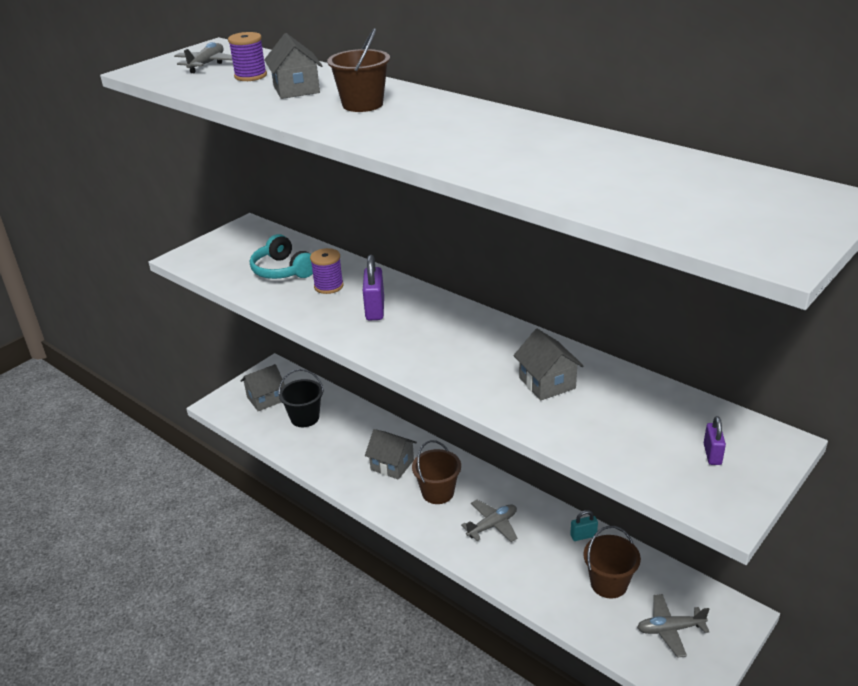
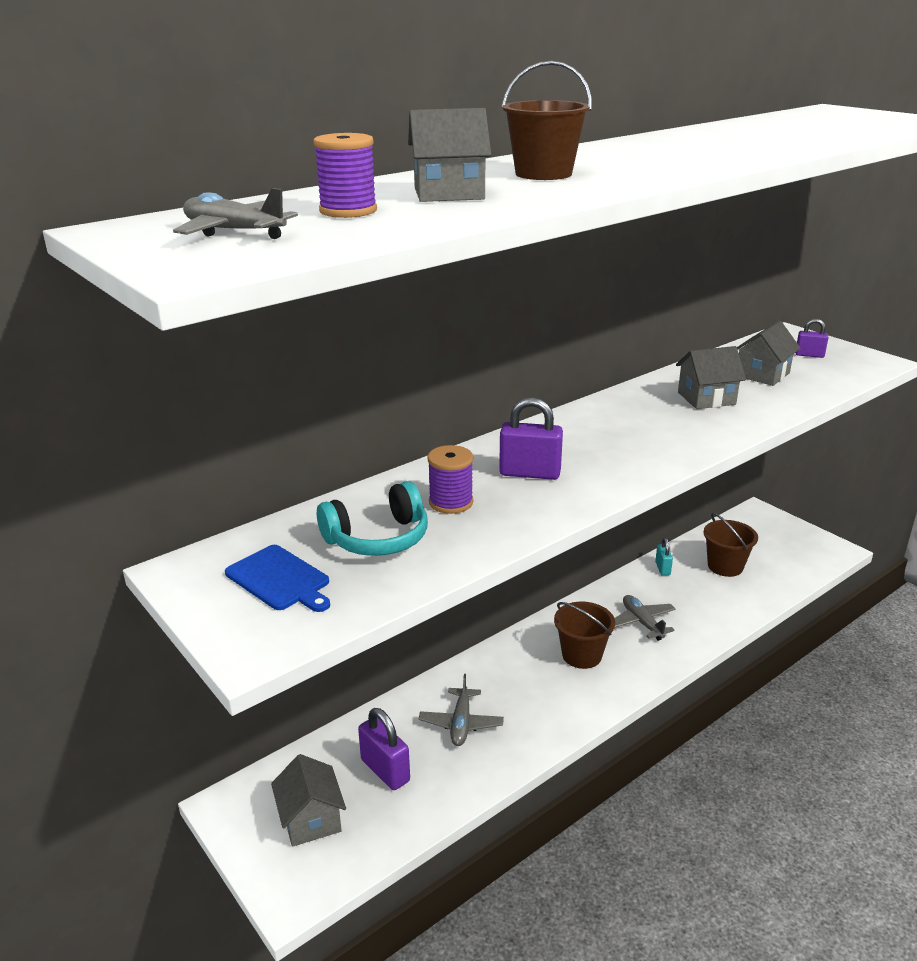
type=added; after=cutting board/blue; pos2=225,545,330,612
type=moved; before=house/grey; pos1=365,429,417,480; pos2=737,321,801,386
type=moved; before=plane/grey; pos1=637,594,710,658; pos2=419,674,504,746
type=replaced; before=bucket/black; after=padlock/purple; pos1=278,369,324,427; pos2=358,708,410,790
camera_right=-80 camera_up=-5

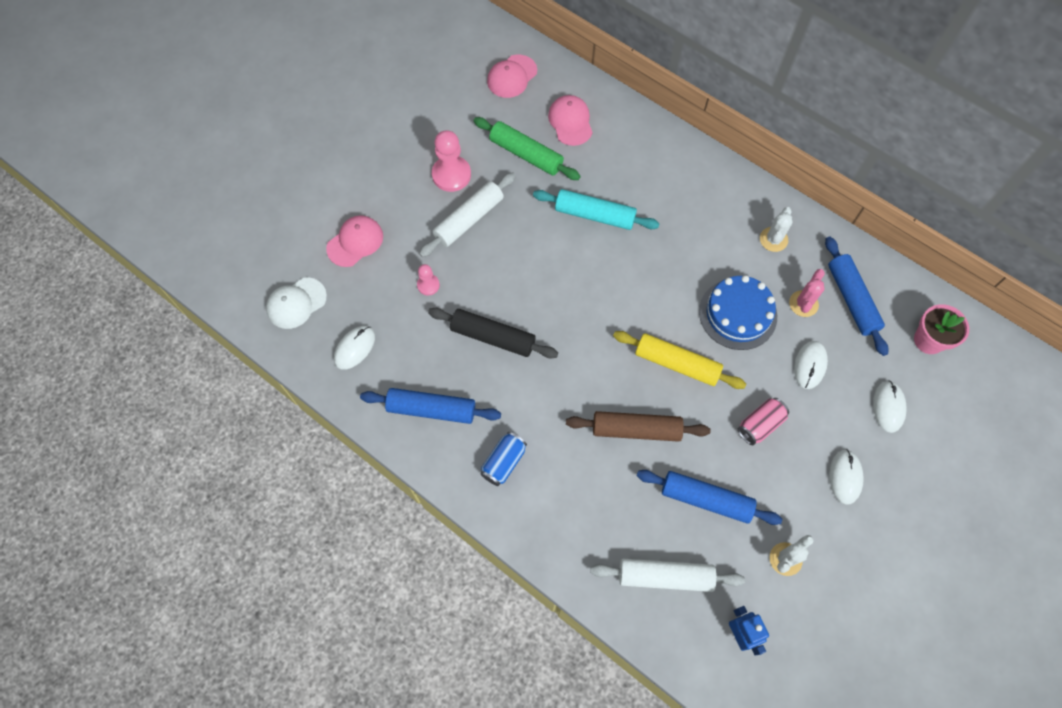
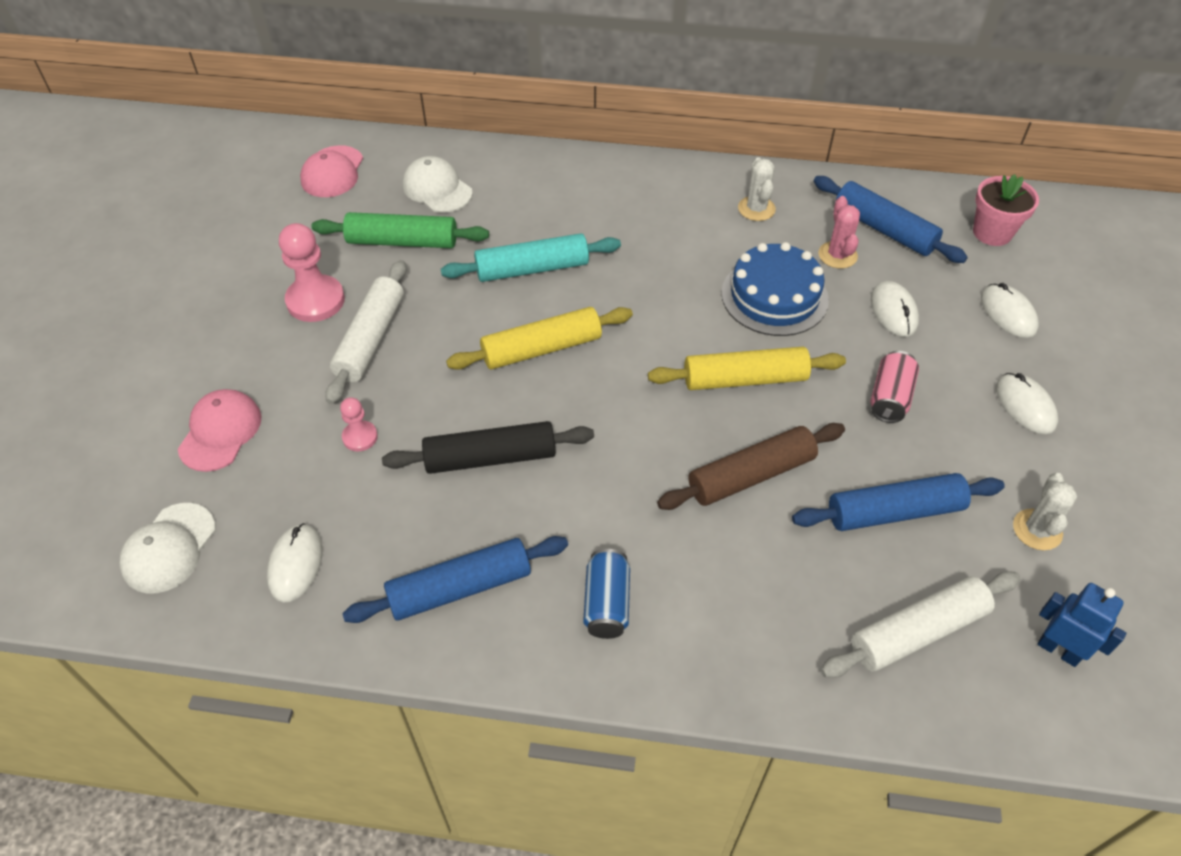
type=added; after=rolling pin/yellow; pos2=446,307,633,370
type=recoloured; before=cap/pink; after=cap/white; pos1=548,95,593,146; pos2=403,156,473,213
camera_right=-30 camera_up=-15

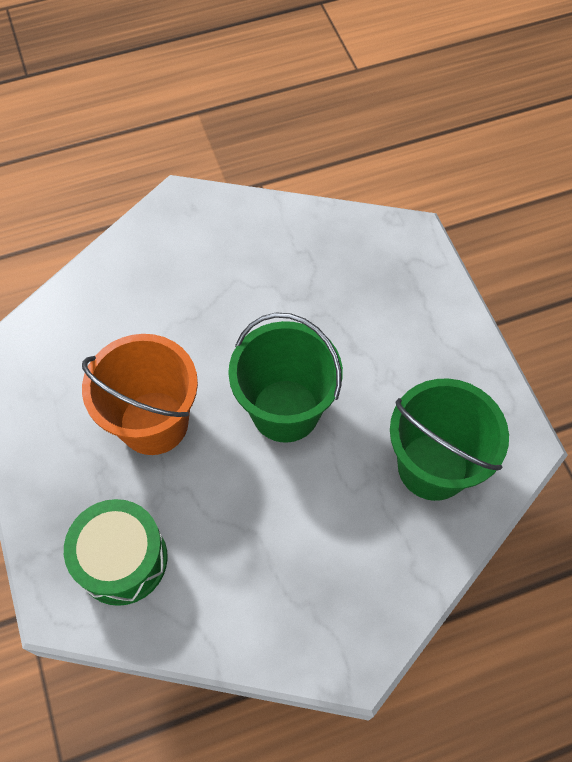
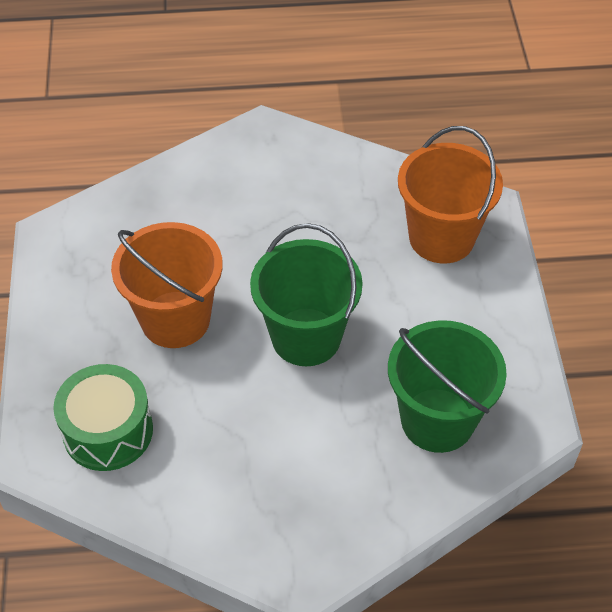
type=added; after=bucket/orange; pos2=398,126,503,264
camera_right=15 camera_up=-10

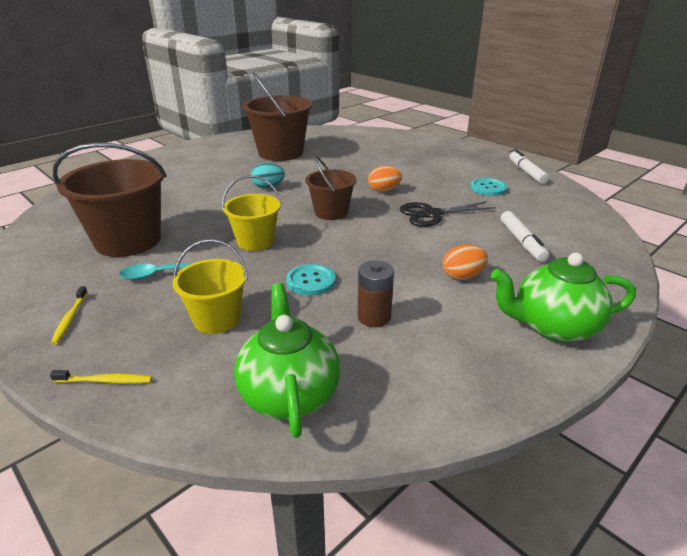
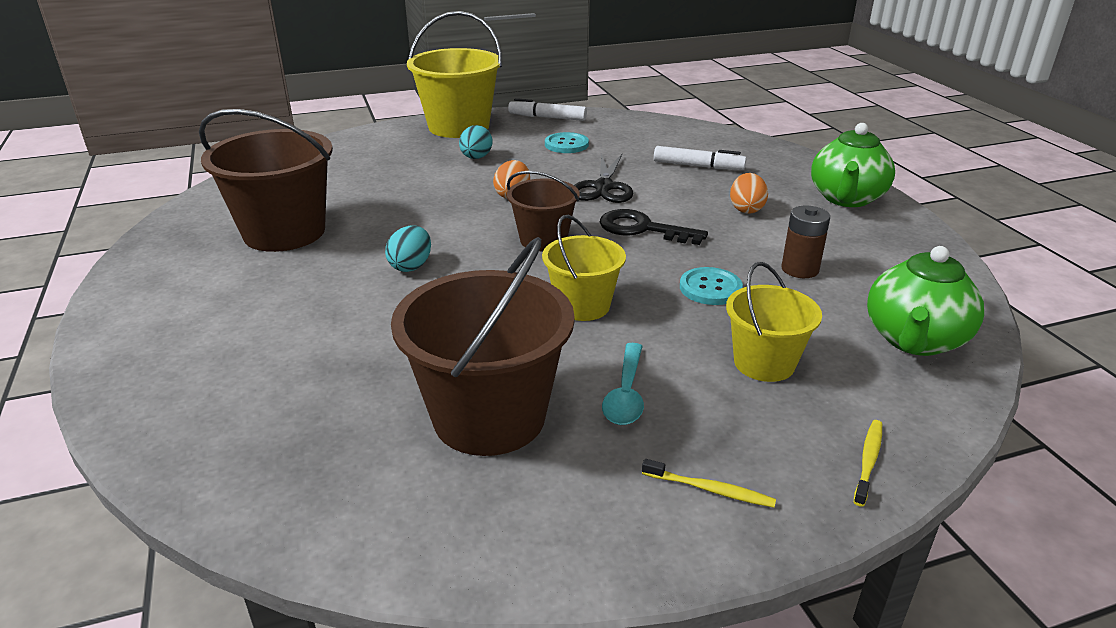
type=added; after=bucket/yellow; pos2=407,11,502,138
type=added; after=egg/turquoise; pos2=459,125,492,159
type=added; after=key/black; pos2=600,209,708,245
type=turned; before=teapot/green; pos1=234,283,340,438; pos2=867,246,984,356; turn=-75
camera_right=-65 camera_up=0

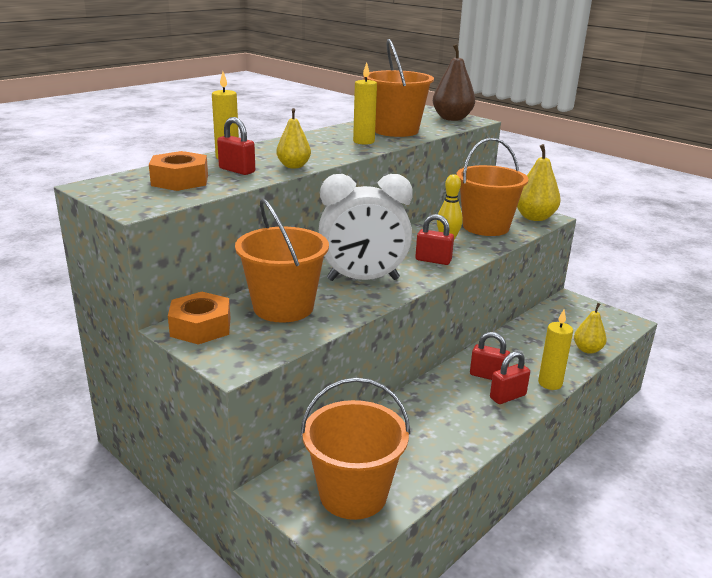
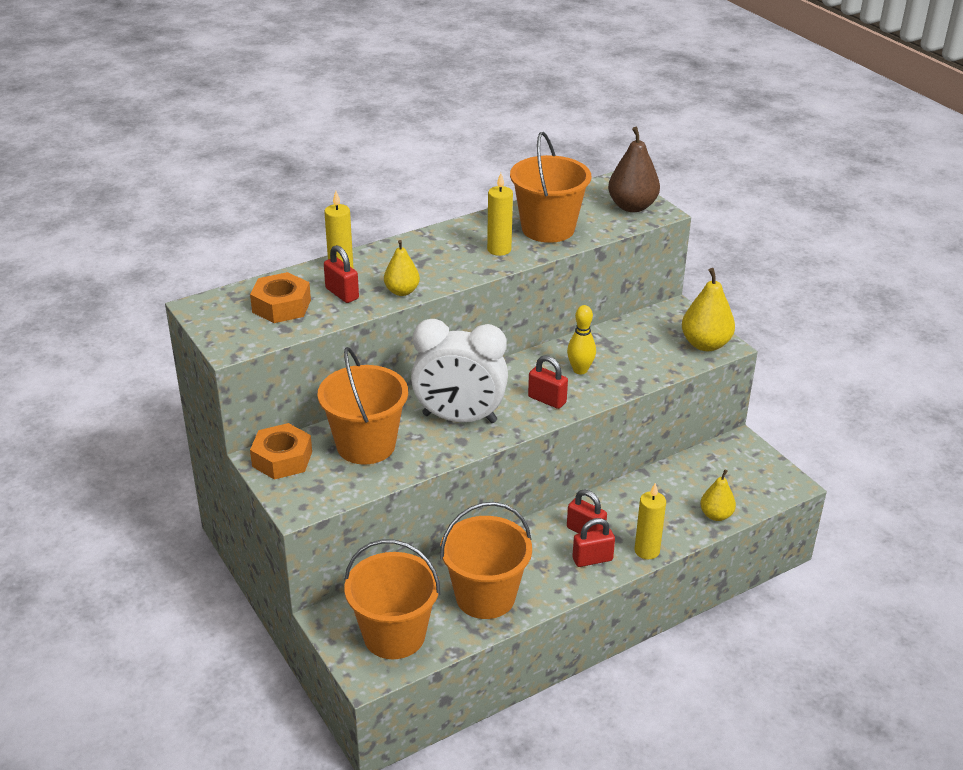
type=moved; before=bucket/orange; pos1=456,138,529,236; pos2=440,502,532,619
camera_right=15 camera_up=10

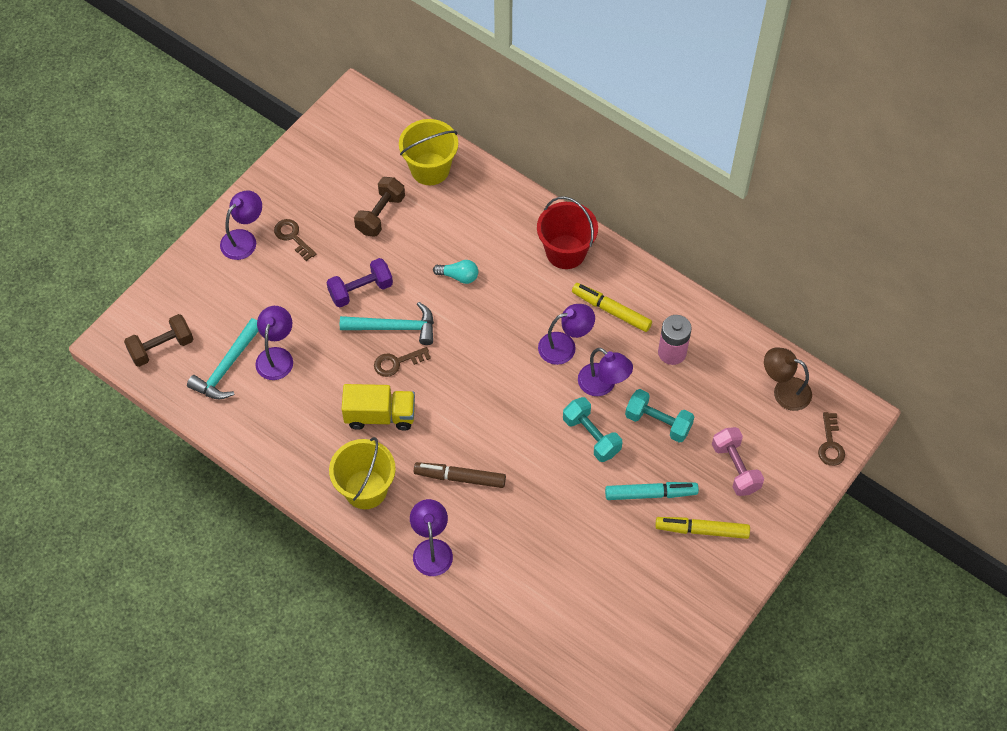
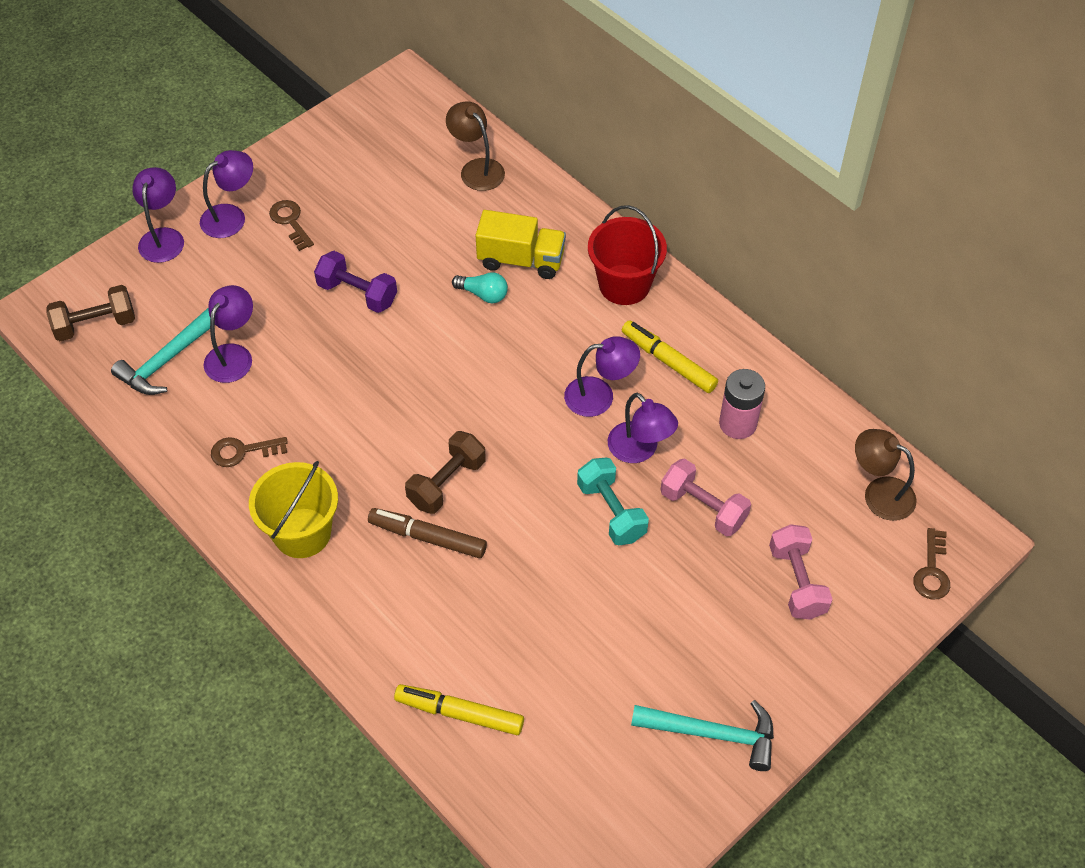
type=removed; before=marker/turquoise; pos1=605,482,699,500
type=moved; before=hammer/turquoise; pos1=340,302,434,345; pos2=631,700,774,771
type=moved; before=truck/yellow; pos1=342,384,415,431; pos2=476,210,566,279
type=moved; before=dumbbell/brown; pos1=354,177,405,237; pos2=405,431,486,514
type=moved; before=key/brown; pos1=374,347,431,377; pos2=211,437,288,467
type=moved; before=lamp/purple; pos1=410,499,453,576; pos2=132,167,184,263
type=moved; before=marker/yellow; pos1=655,517,750,539; pos2=394,684,524,735
type=replaced; before=bucket/yellow; after=lamp/brown; pos1=399,119,458,185; pos2=446,101,505,191
type=recoloured; before=dumbbell/turquoise; after=dumbbell/pink; pos1=625,389,694,443; pos2=660,459,751,536
type=turned; before=dumbbell/purple; pos1=327,258,393,307; pos2=314,251,397,313; turn=45
camera_right=10 camera_up=-5

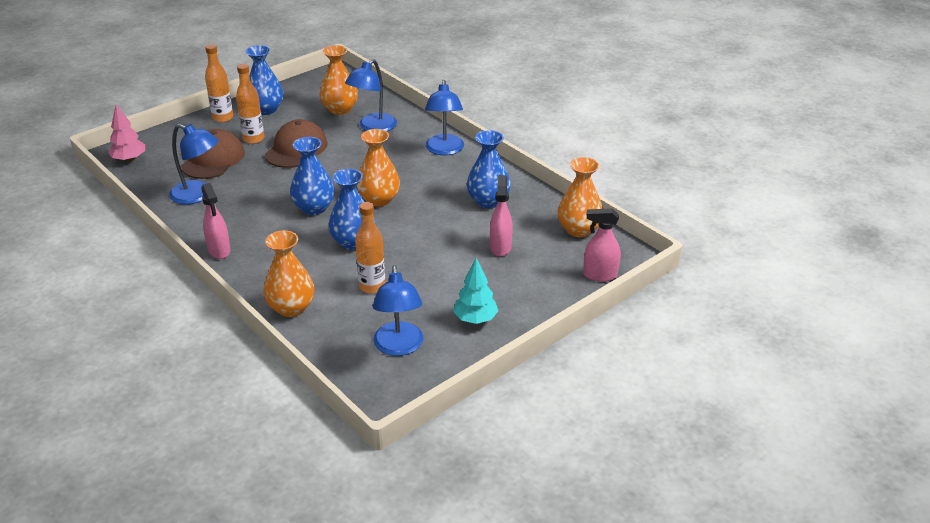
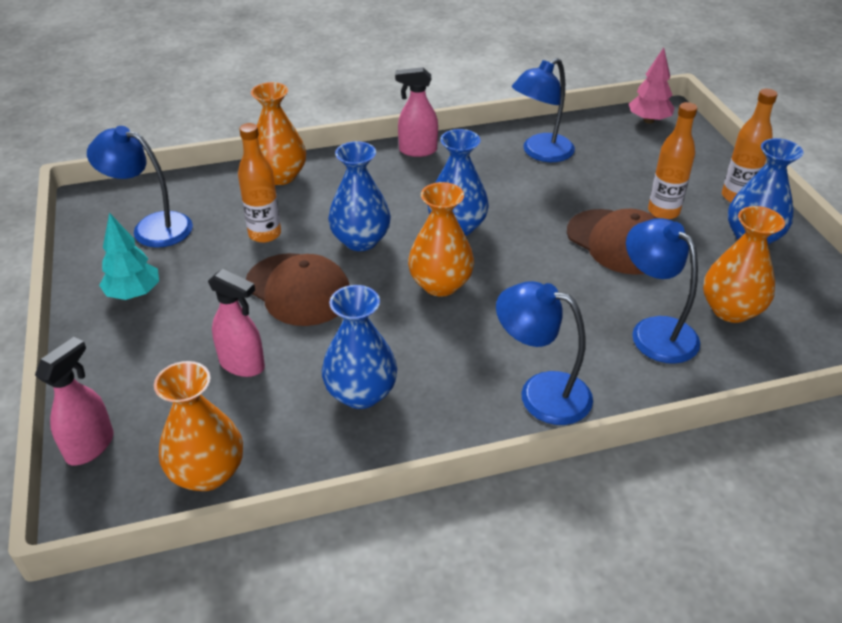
type=moved; before=cap/brown; pos1=181,129,245,179; pos2=246,253,349,326
camera_right=115 camera_up=5

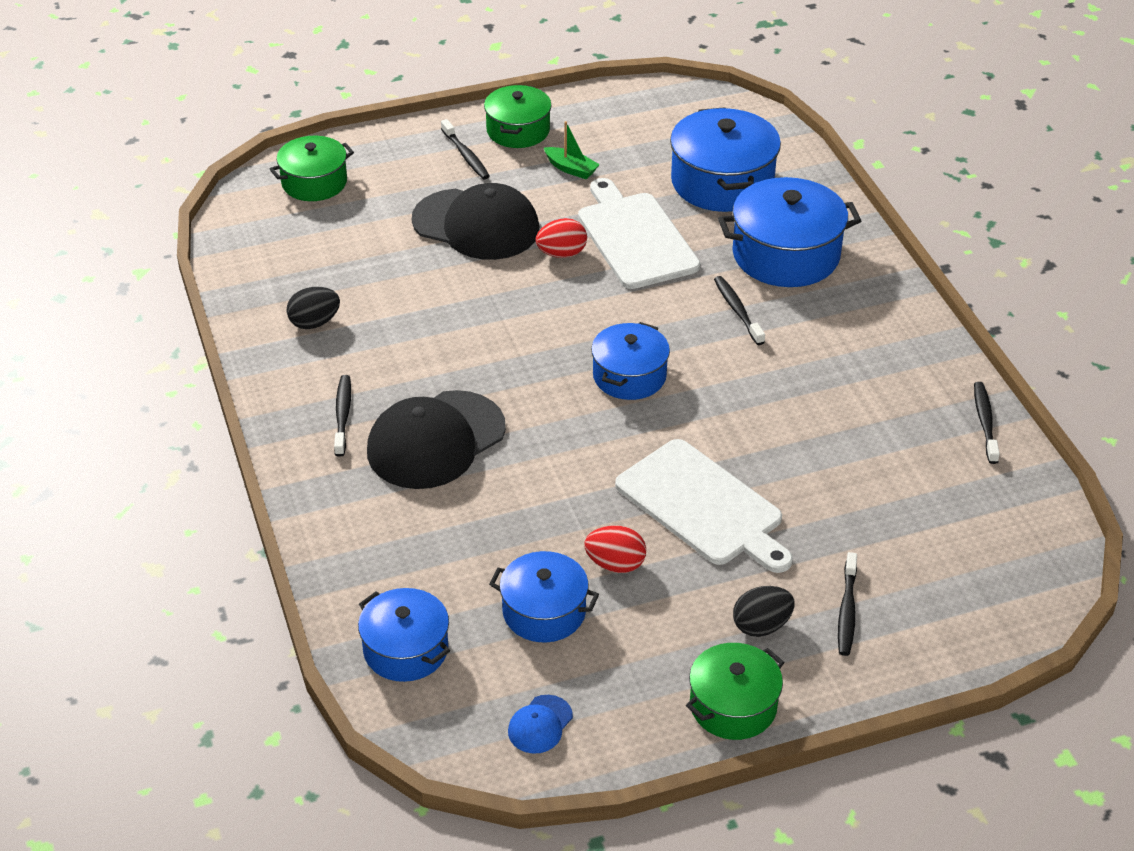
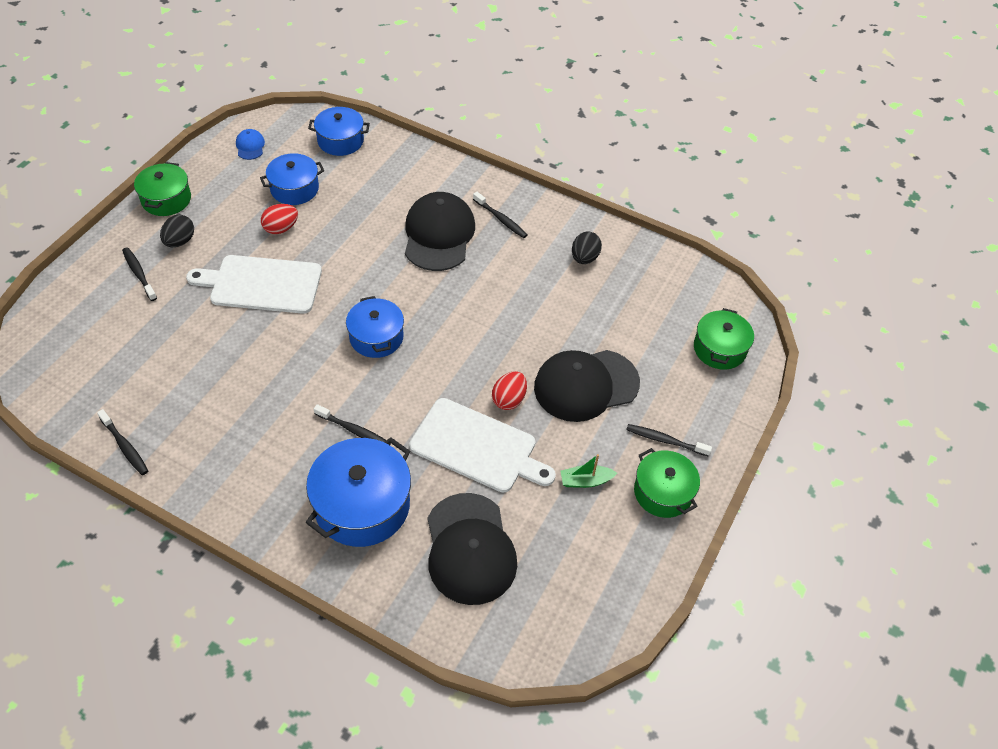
type=replaced; before=pot/blue; after=cap/black; pos1=670,107,781,212; pos2=427,493,517,605
camera_right=135 camera_up=10

